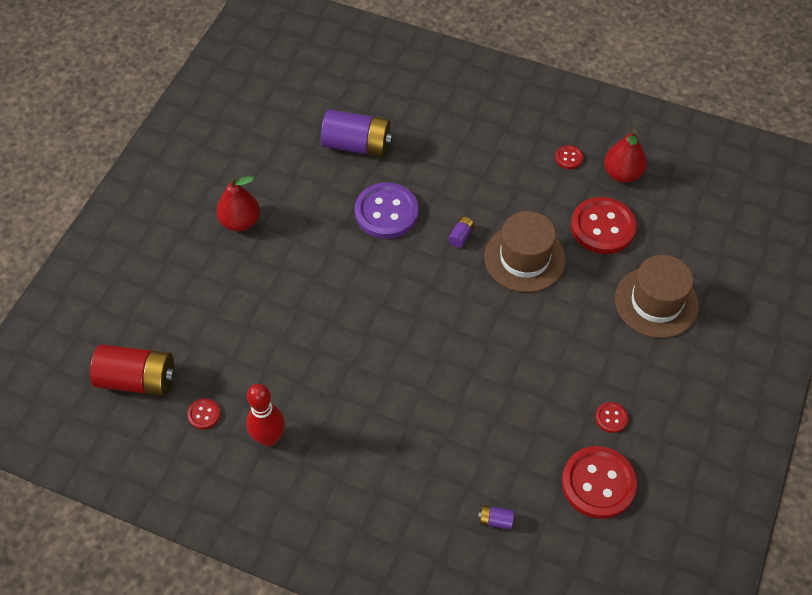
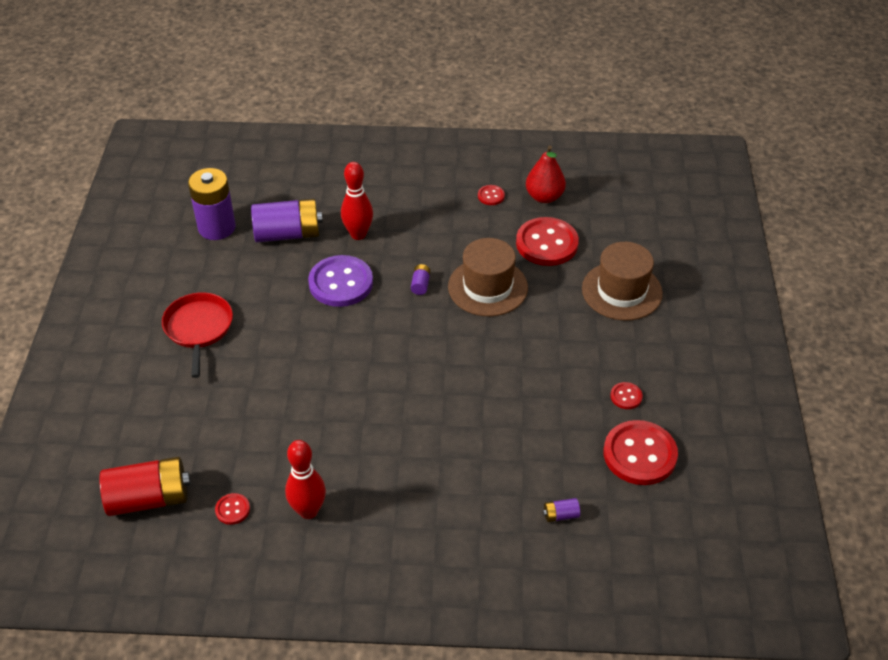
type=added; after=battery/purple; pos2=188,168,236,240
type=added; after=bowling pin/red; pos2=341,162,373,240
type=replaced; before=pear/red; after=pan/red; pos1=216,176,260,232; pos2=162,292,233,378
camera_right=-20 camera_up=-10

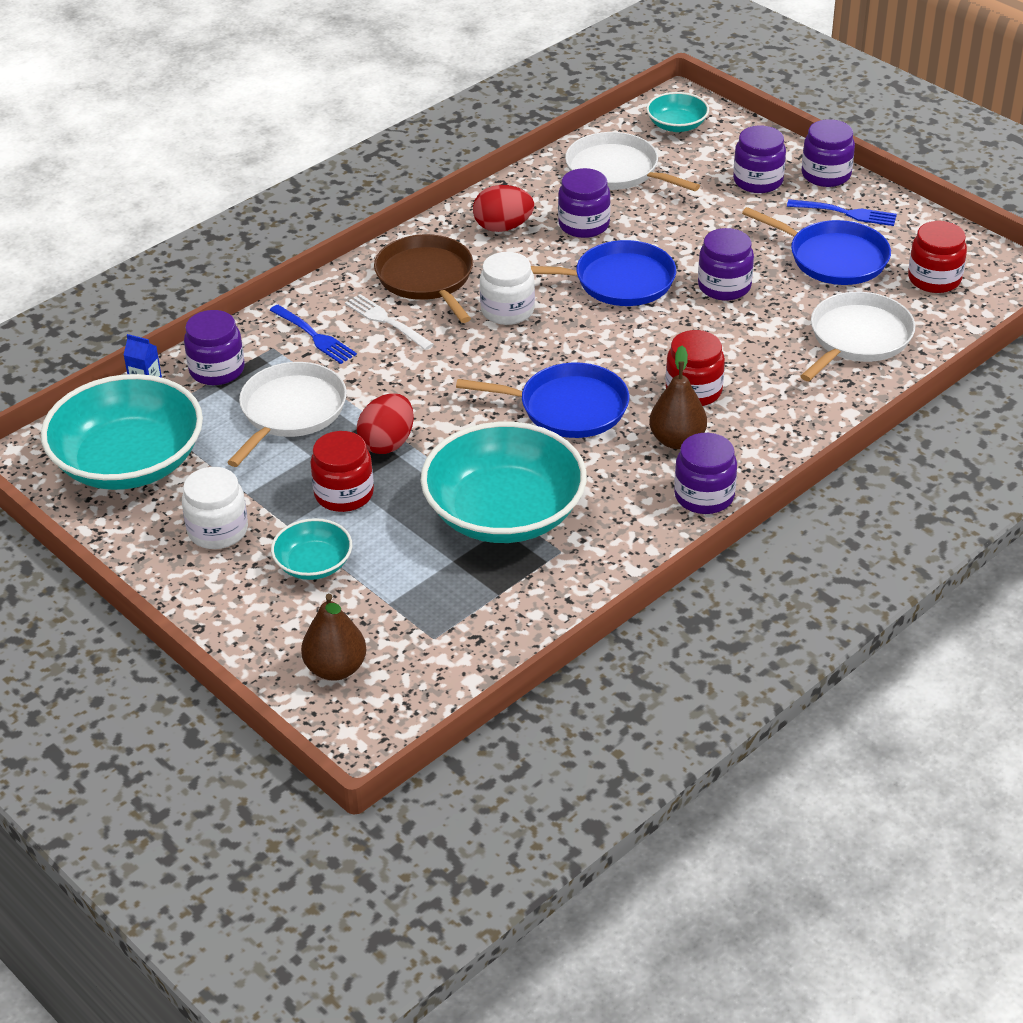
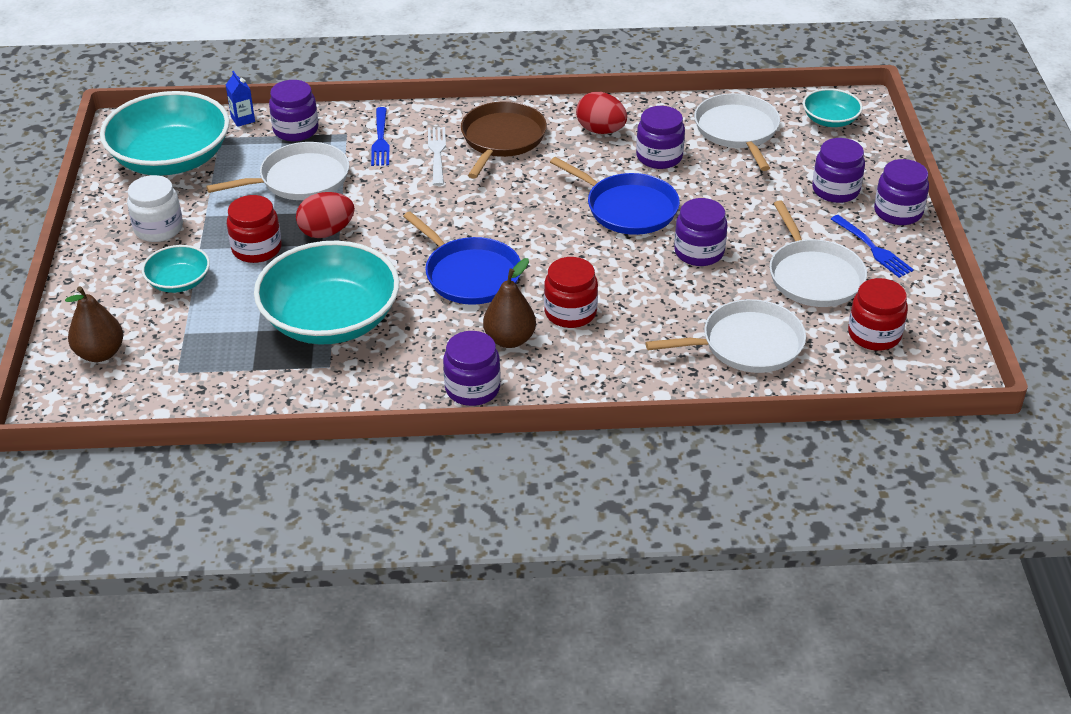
type=removed; before=jar/white; pos1=480,252,535,325
type=recoloured; before=pan/blue; after=pan/white; pos1=742,207,891,285; pos2=769,200,867,307
camera_right=40 camera_up=0

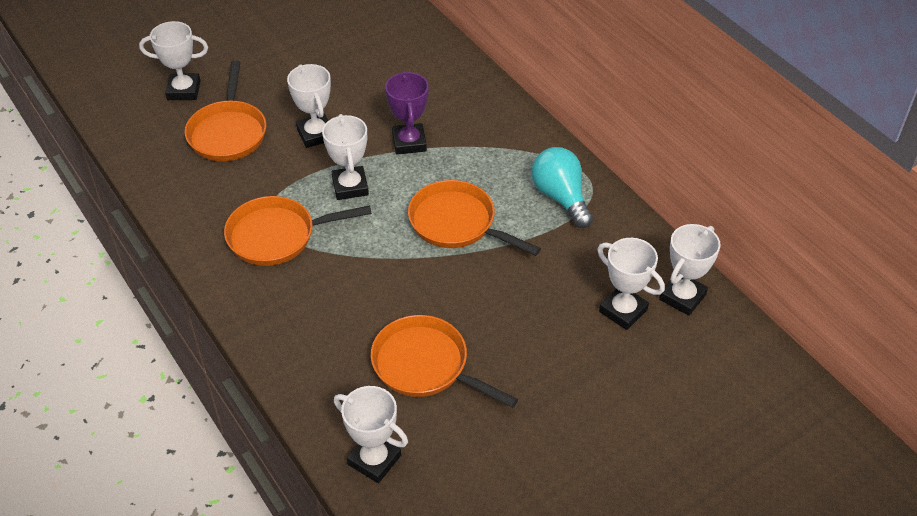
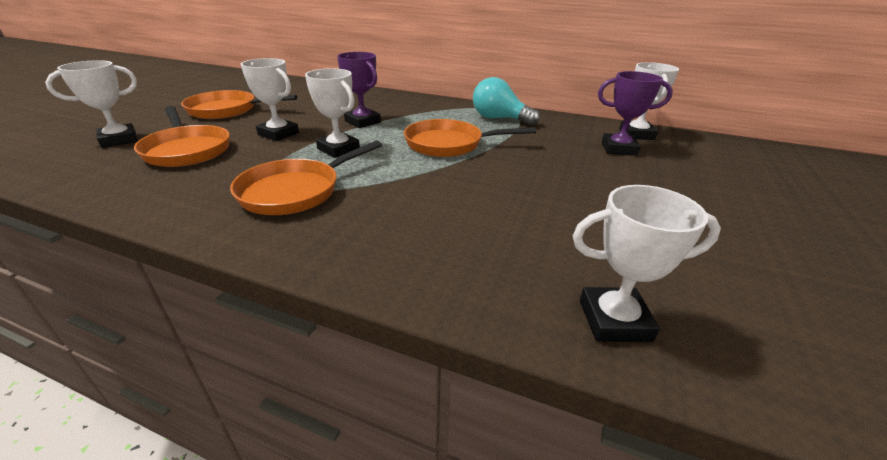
type=moved; before=pan/orange; pos1=371,315,518,408; pos2=181,90,297,119
type=recoloured; before=trophy/white; after=trophy/purple; pos1=597,238,665,330; pos2=598,71,673,156
camera_right=-35 camera_up=-15

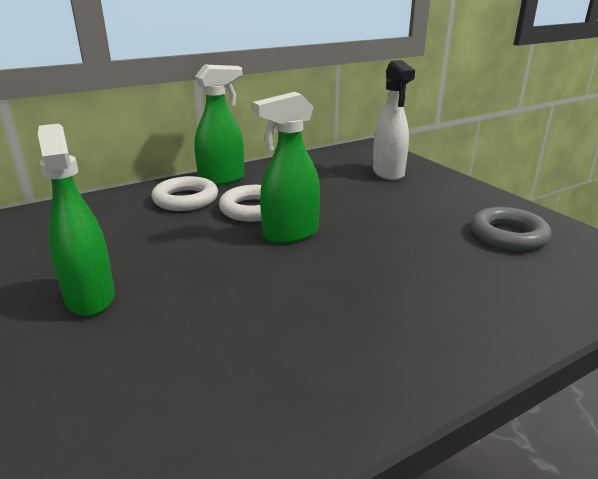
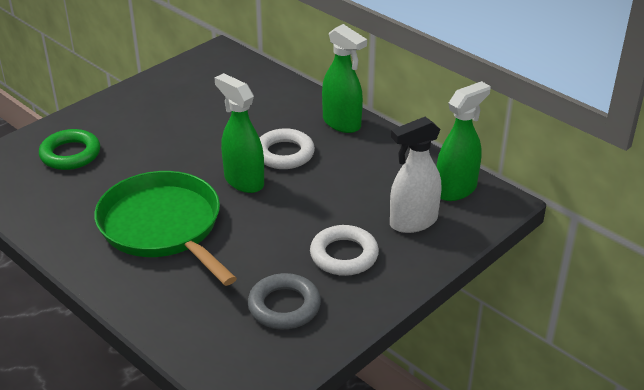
type=added; after=ring/green; pos2=39,129,100,170
type=added; after=pan/green; pos2=94,171,237,286
type=moved; before=spray bottle/green; pos1=38,124,115,316; pos2=437,81,491,201
type=moved; before=ring/white; pos1=152,176,218,211; pos2=310,225,379,276
camera_right=75 camera_up=10

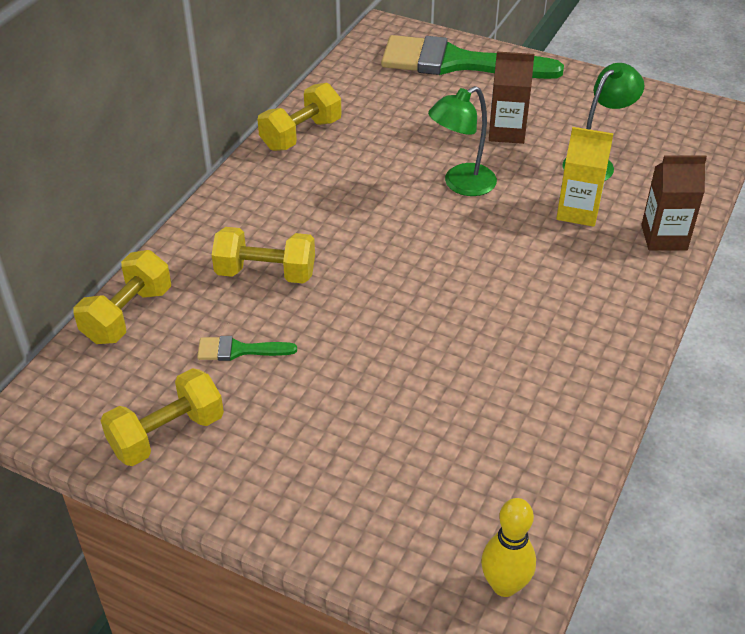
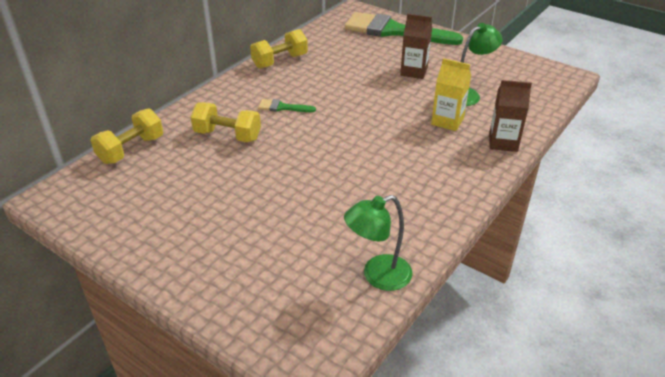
type=removed; before=dumbbell/yellow; pos1=100,368,224,466
type=removed; before=bowling pin/yellow; pos1=481,498,536,597
type=moved; before=brush/green; pos1=197,336,297,361; pos2=258,99,316,112
type=moved; before=lamp/green; pos1=428,86,497,196; pos2=344,195,413,291
camera_right=10 camera_up=-5

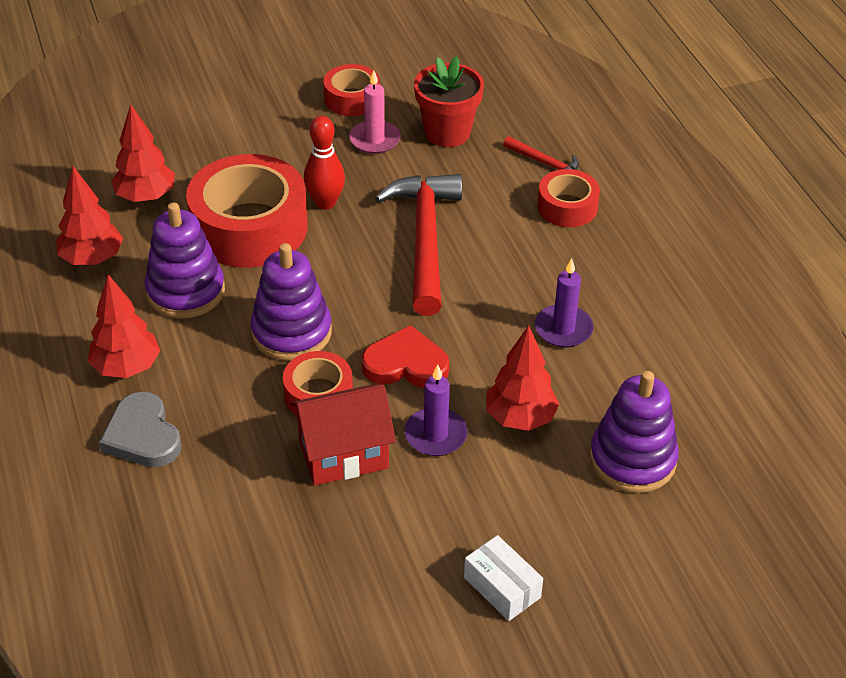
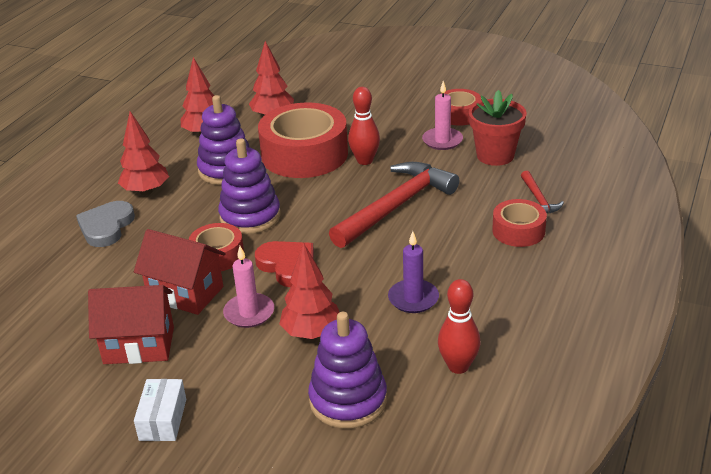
type=added; after=house/red; pos2=88,285,174,364
type=added; after=bowling pin/red; pos2=438,279,481,374
type=recoloured; before=candle/purple; after=candle/pink; pos1=404,364,468,456; pos2=223,246,274,328
camera_right=45 camera_up=-10

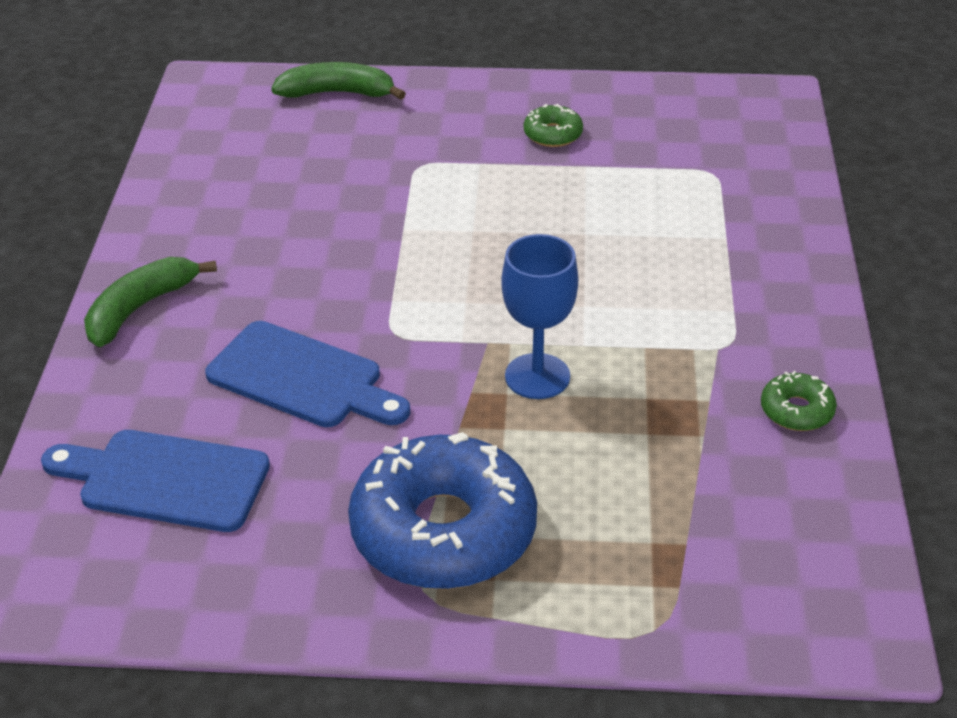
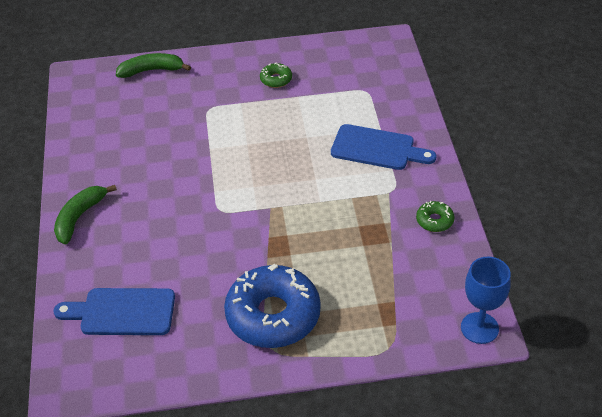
type=moved; before=cutting board/blue; pos1=205,321,410,427; pos2=331,124,436,170
type=moved; before=goblet/blue; pos1=501,234,578,399; pos2=461,257,511,344
camera_right=-10 camera_up=5

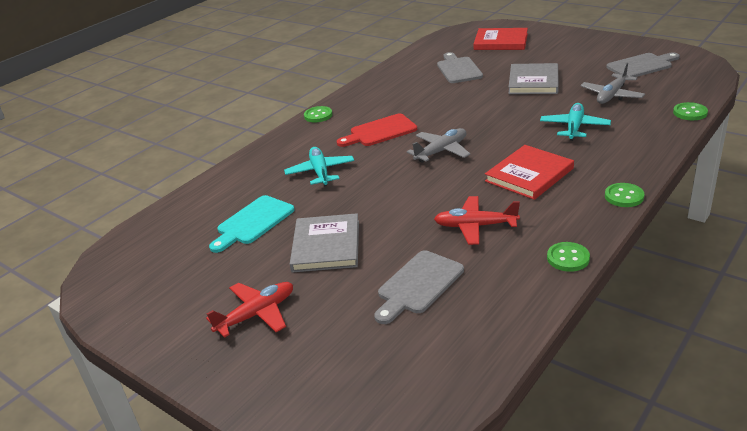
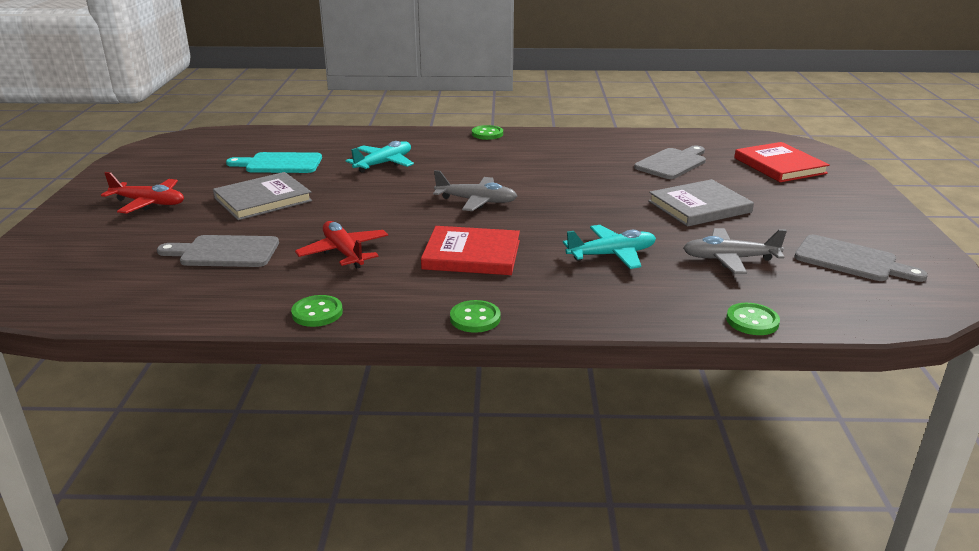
type=removed; before=cutting board/red; pos1=336,114,417,147
camera_right=50 camera_up=-5

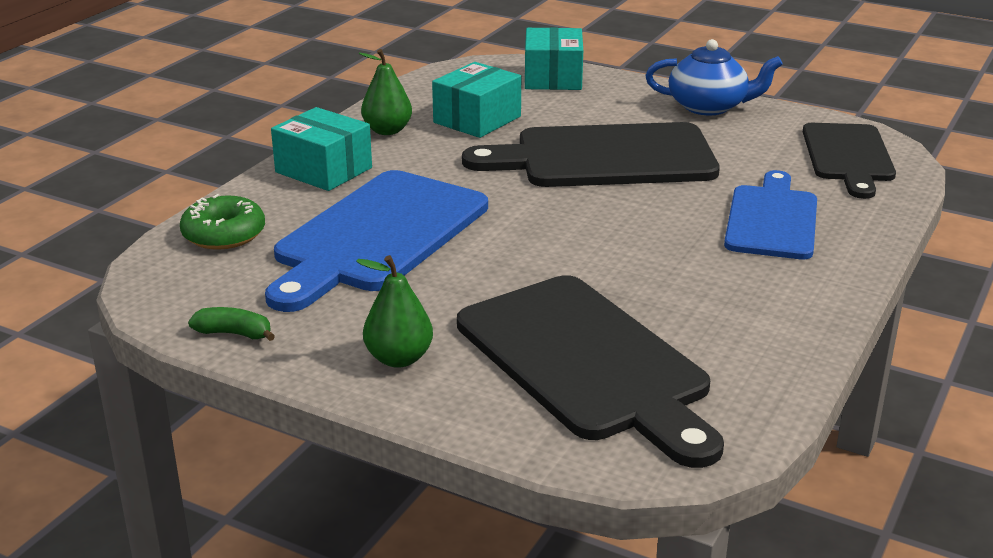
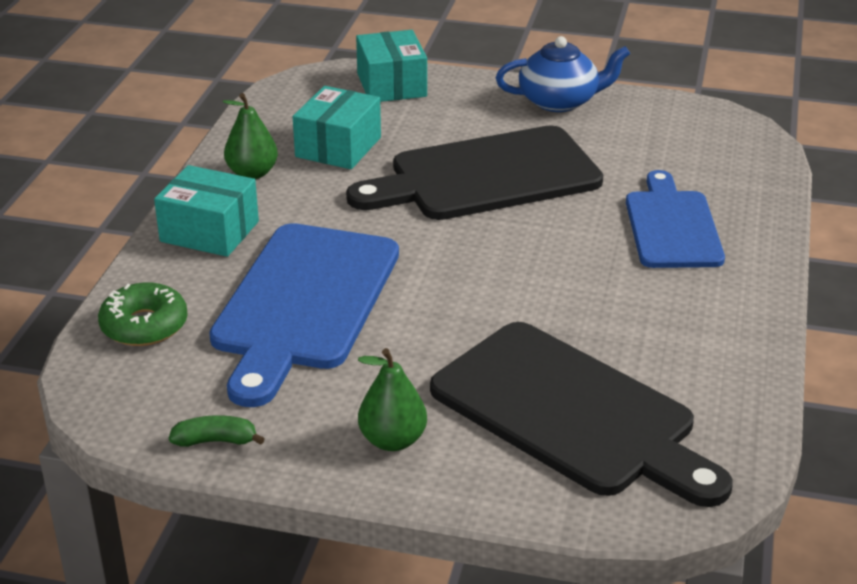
type=removed; before=cutting board/black; pos1=803,123,896,199
camera_right=-15 camera_up=5

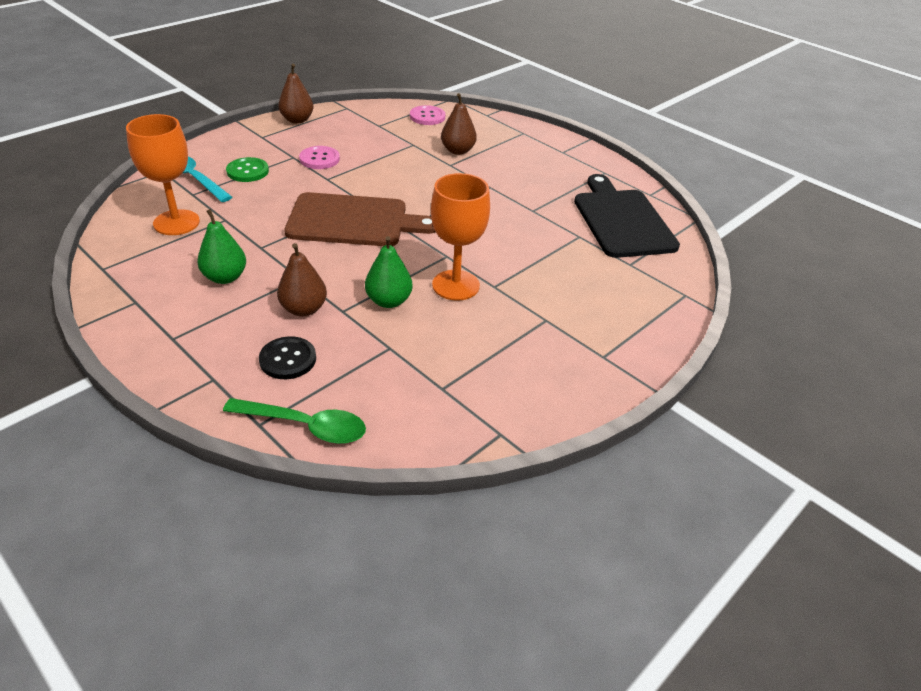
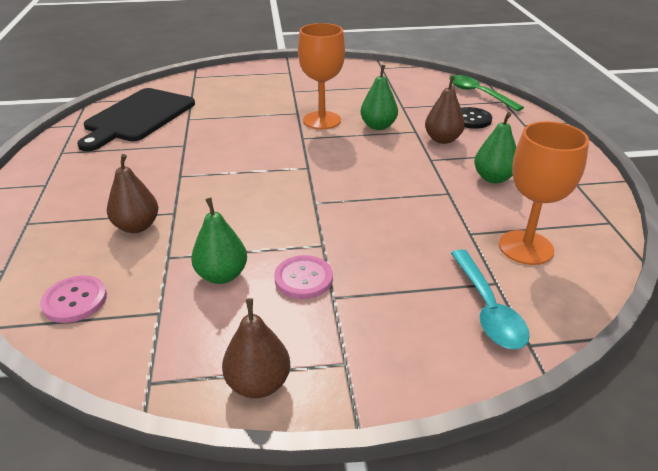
type=removed; before=button/green; pos1=226,157,269,182
type=removed; before=cutting board/brown; pos1=284,192,436,246
type=added; after=pear/green; pos2=191,197,247,284
camera_right=-140 camera_up=-5

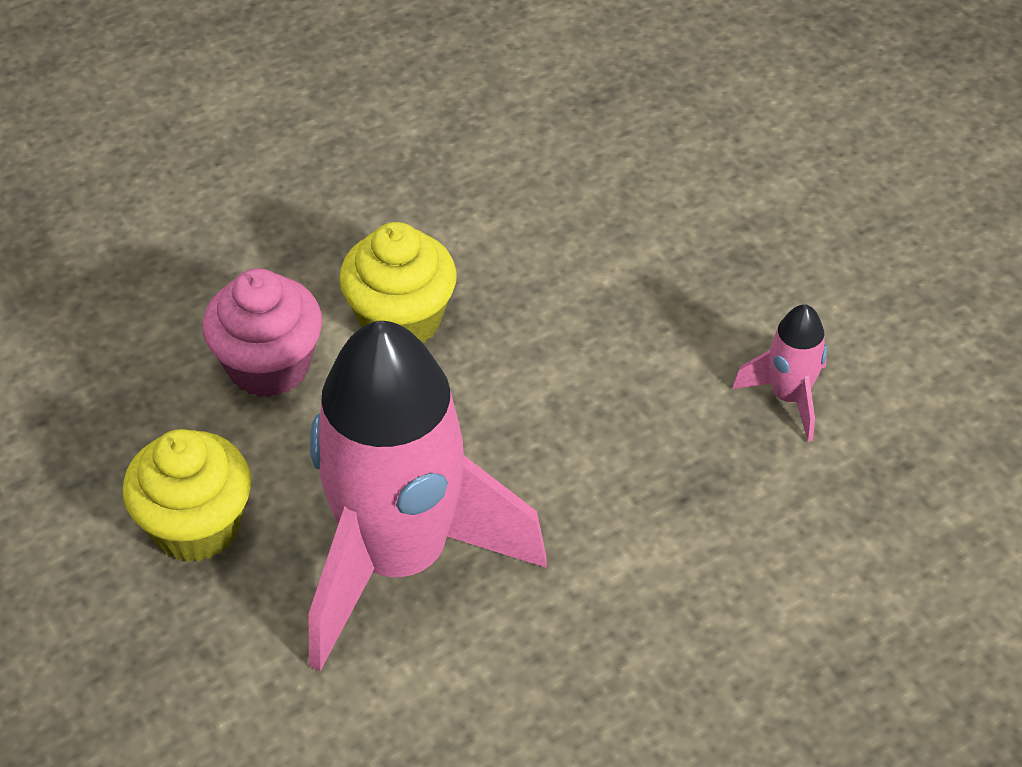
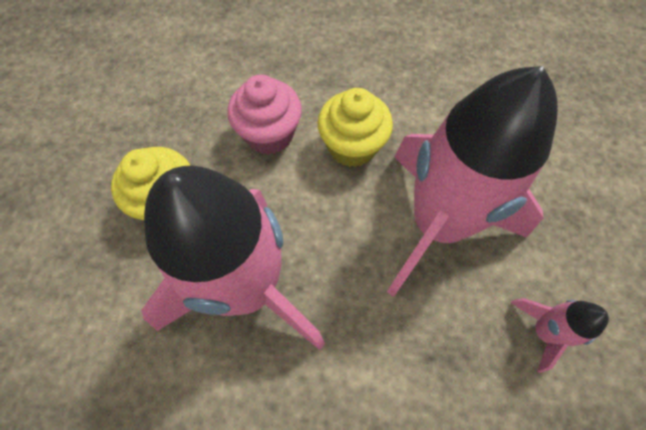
type=added; after=rocket/pink; pos2=387,66,558,297
camera_right=35 camera_up=15

